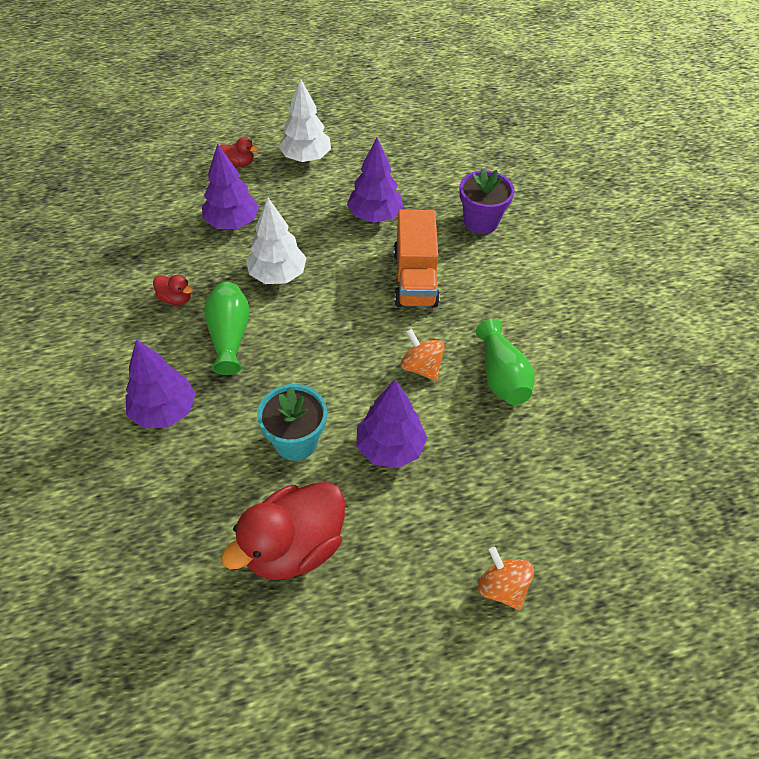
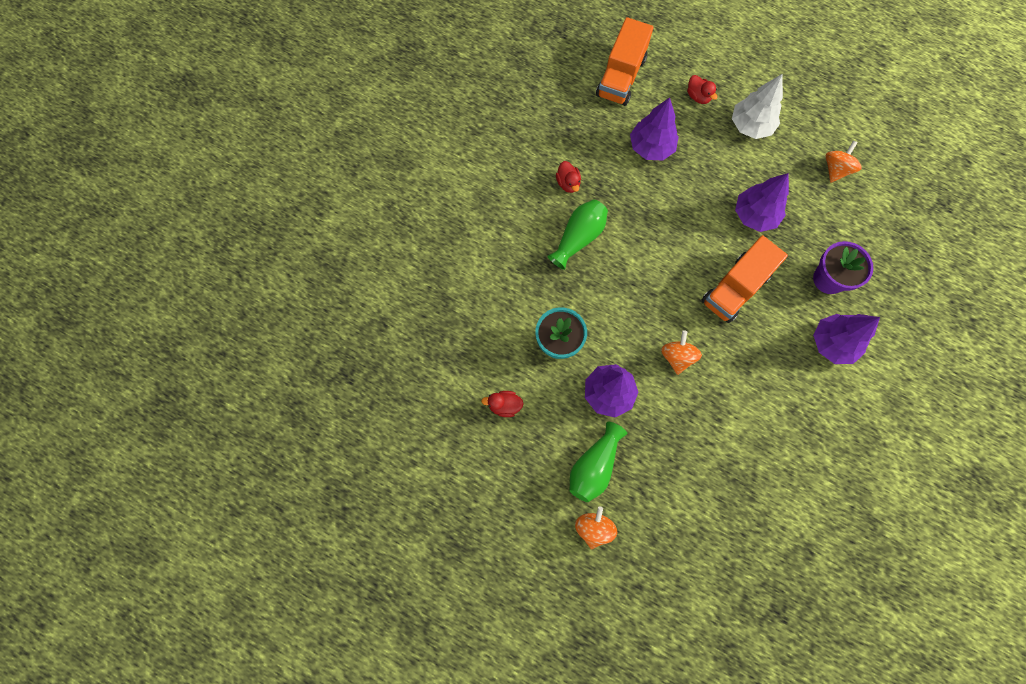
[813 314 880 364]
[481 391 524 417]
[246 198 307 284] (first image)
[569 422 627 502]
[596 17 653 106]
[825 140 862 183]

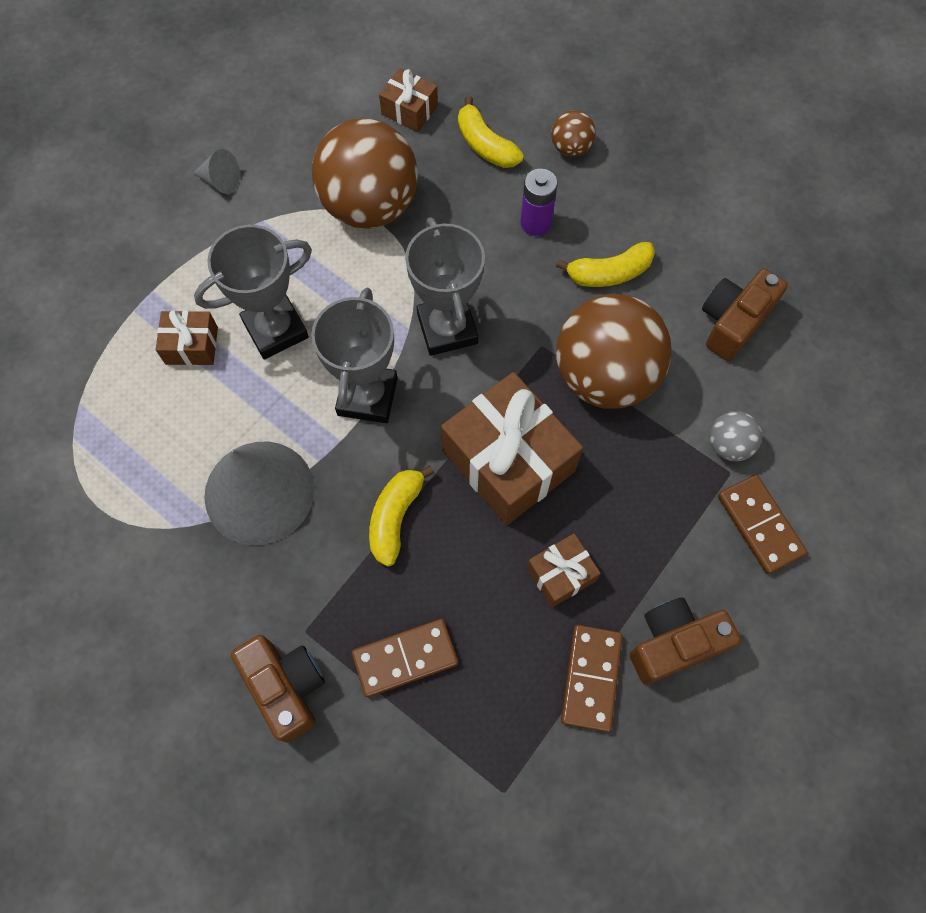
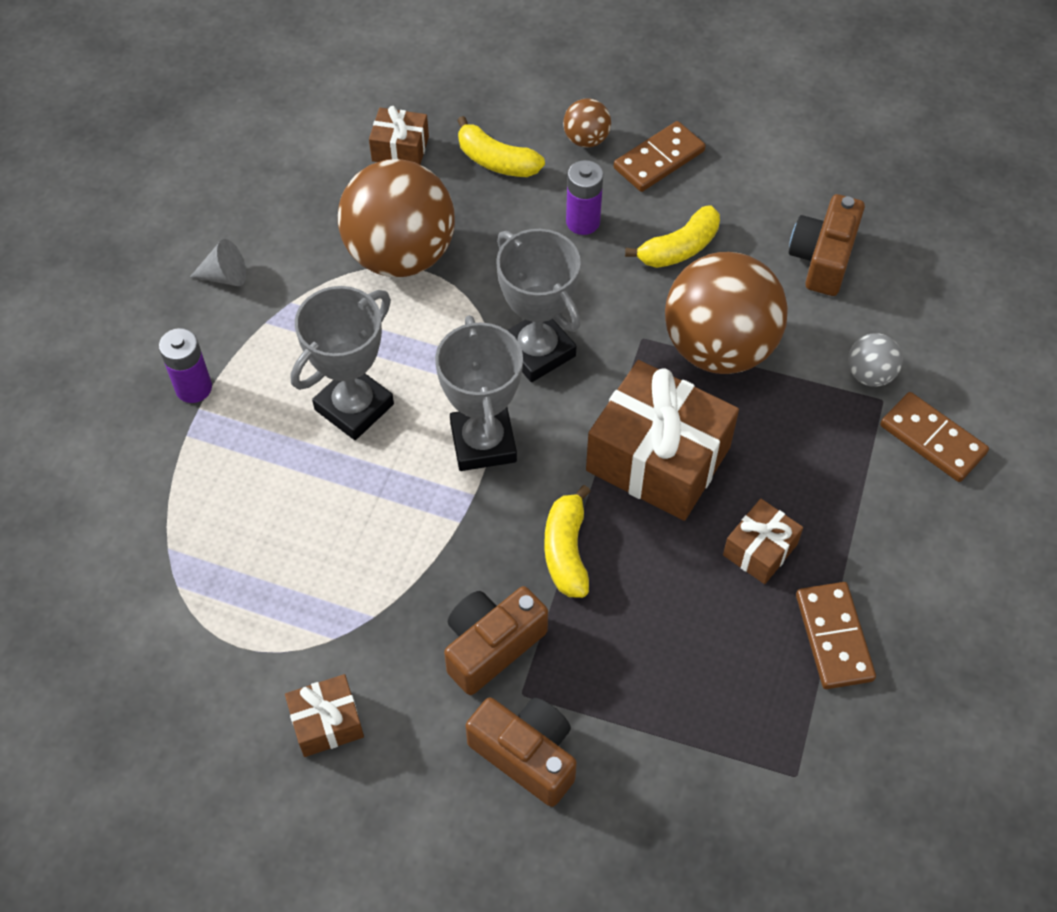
[285 674 364 757]
[204 442 314 545] (first image)
[614 121 706 192]
[444 586 548 695]
[159 328 212 403]

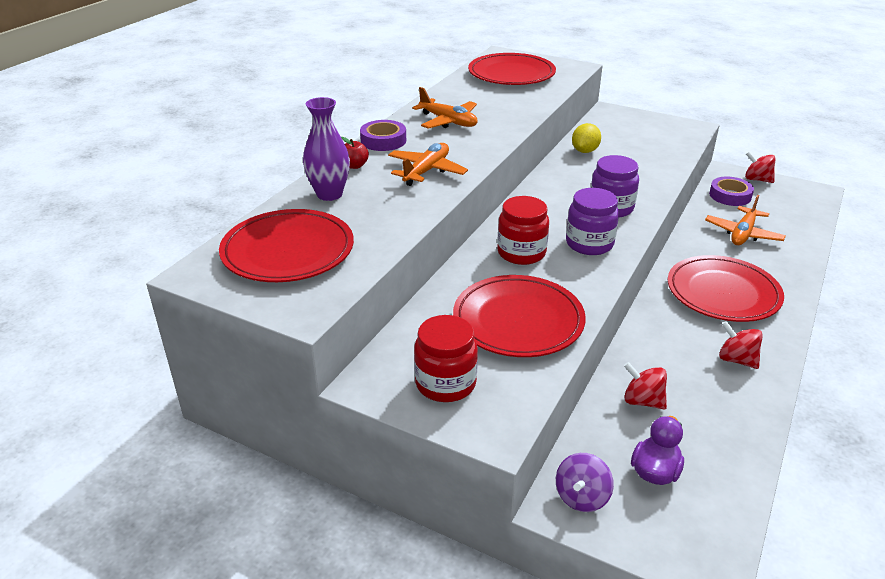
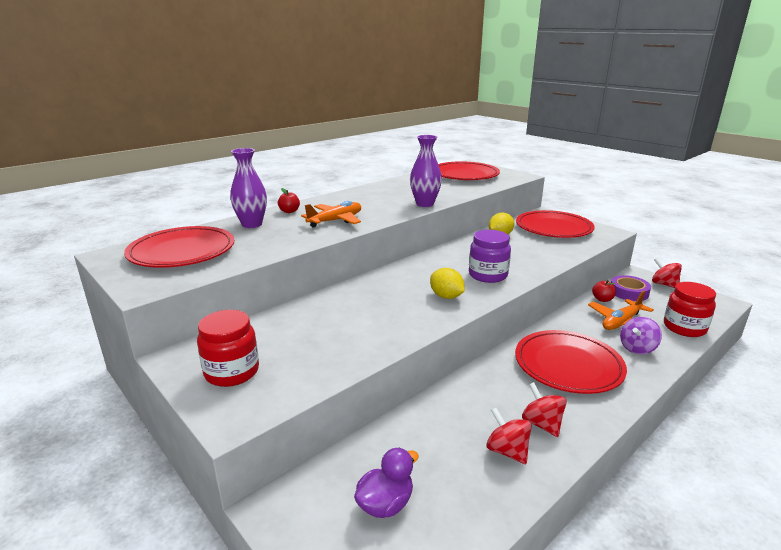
[360 120 406 151] (first image)
[412 87 478 129] (first image)
[516 210 595 238]
[664 282 716 337]
[620 317 662 354]
[430 268 465 299]
[486 408 532 464]
[410 135 442 207]
[592 280 616 302]

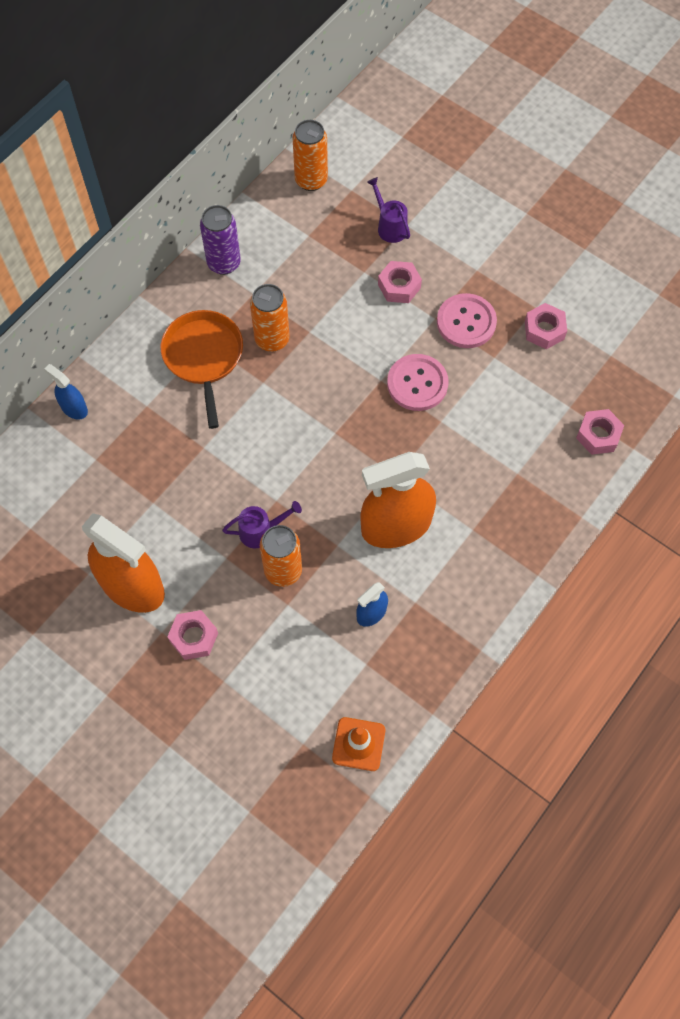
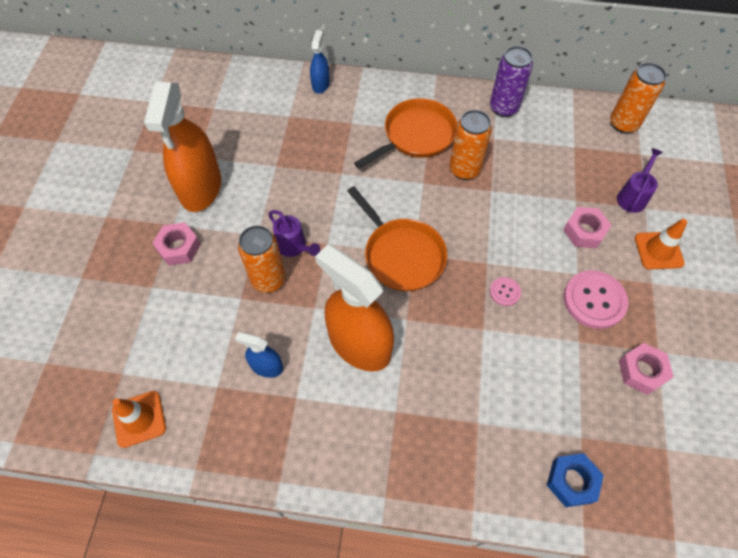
[490 277 521 306]
[547 453 604 507]
[347 186 447 291]
[635 219 687 269]

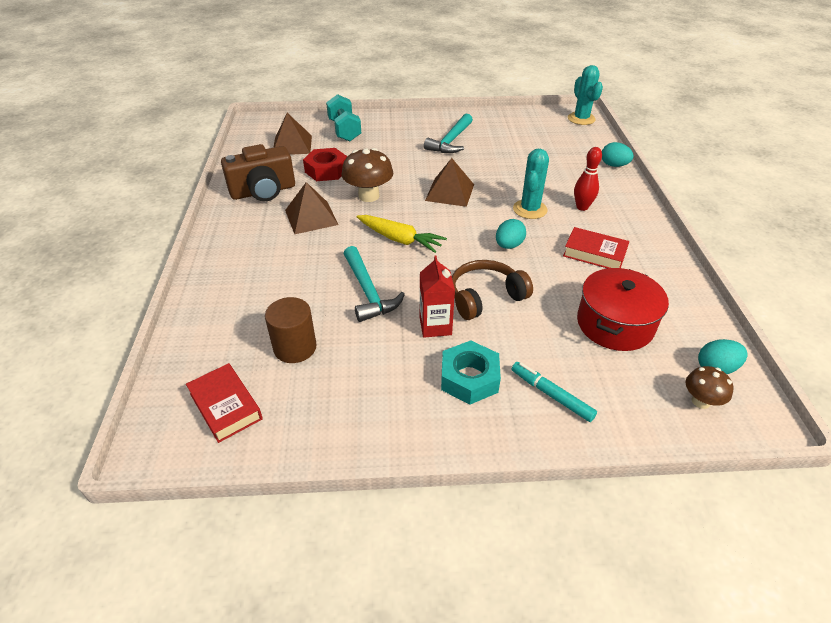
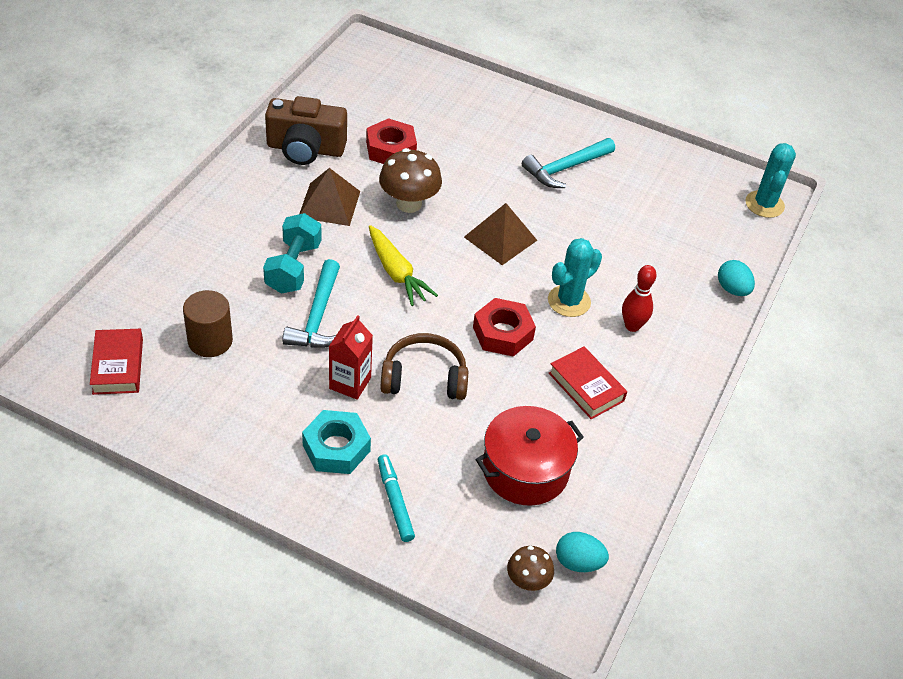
[273 113 312 155] (first image)
[263 213 322 294]
[473 298 536 357]

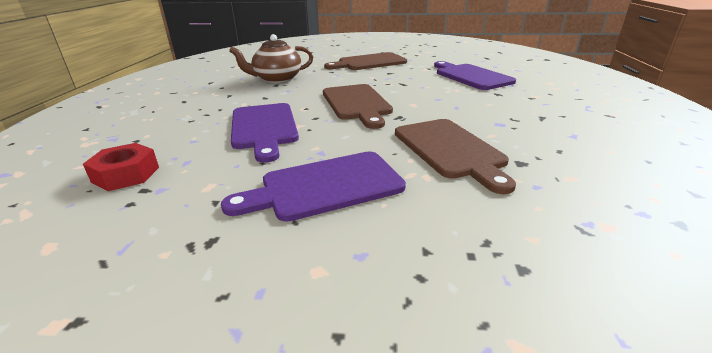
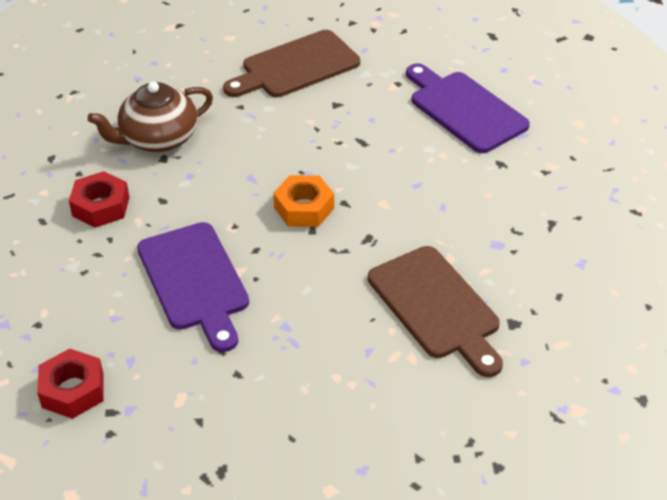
[221 152 406 222] (first image)
[273 175 334 227]
[69 171 129 228]

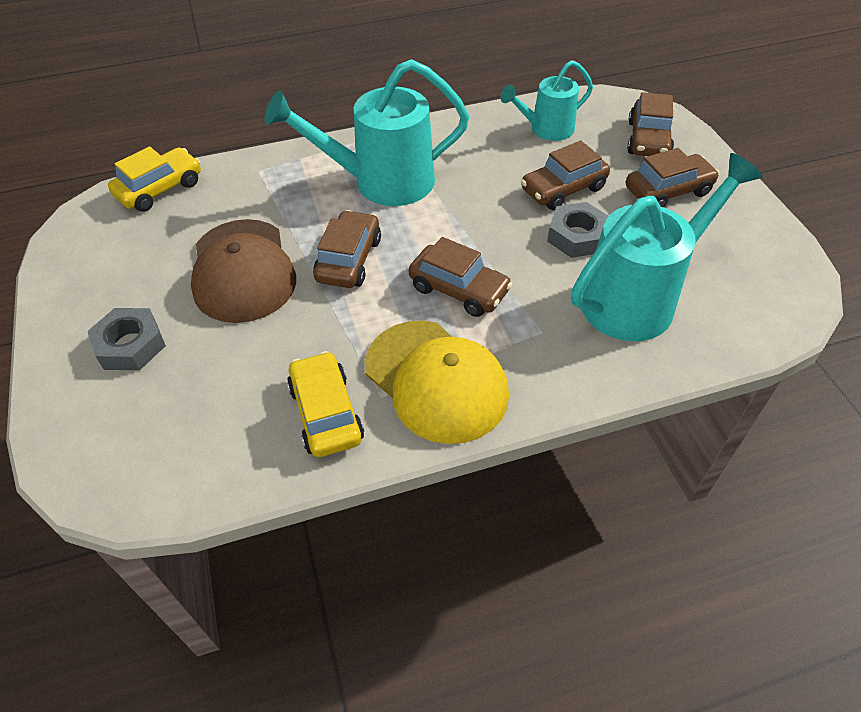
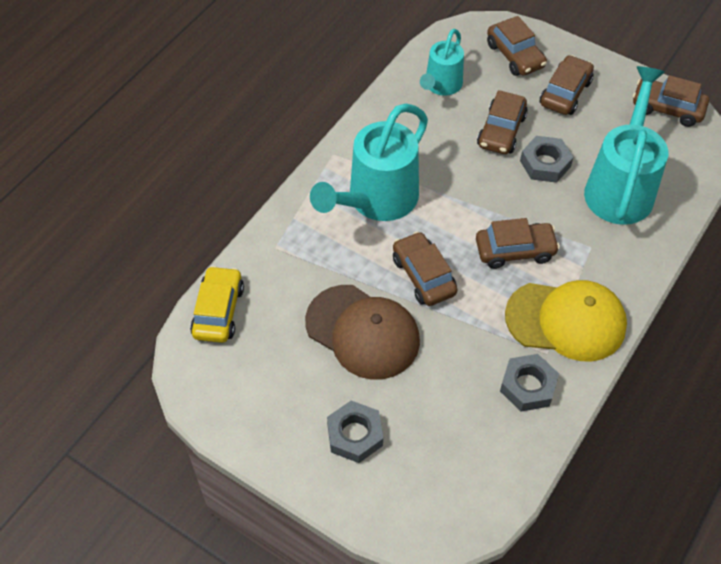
[500 354 559 412]
[633 75 709 127]

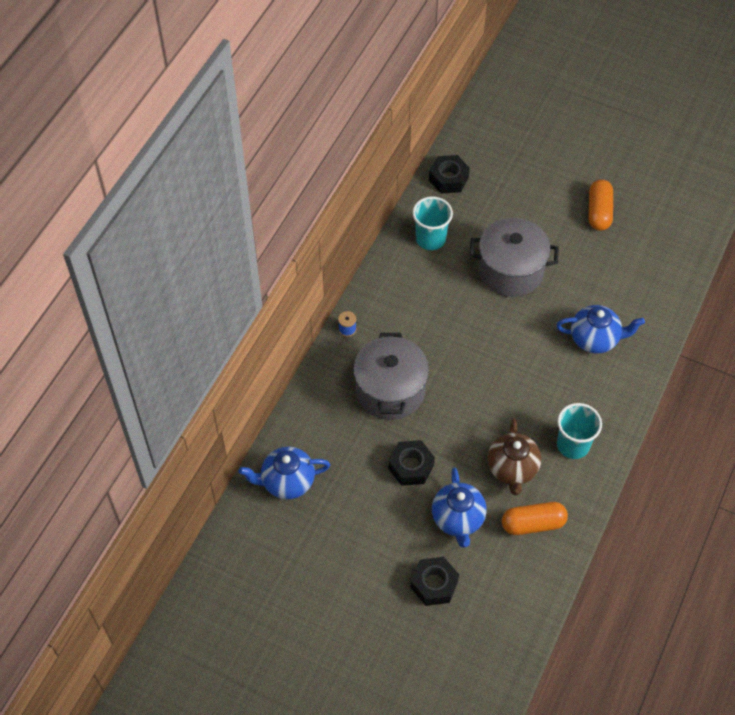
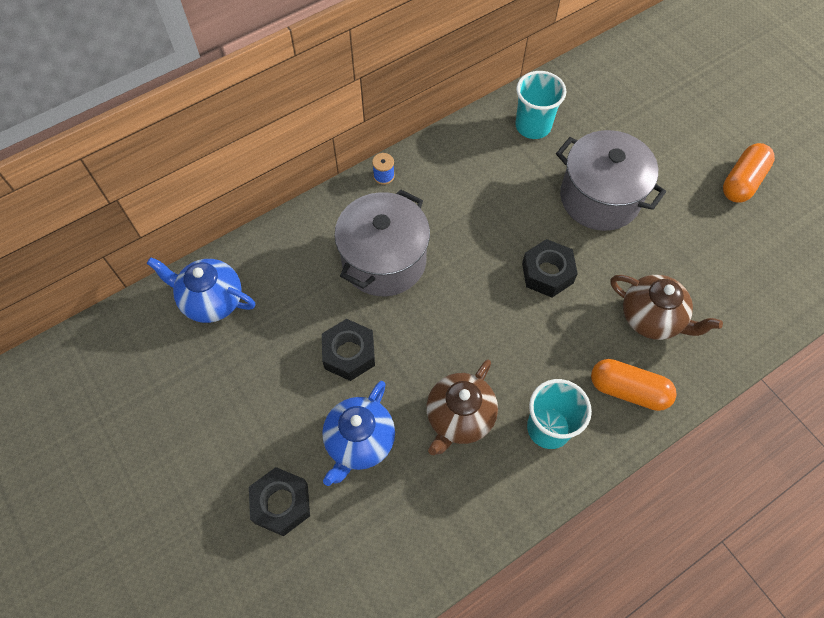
[522 239 578 297]
[591 359 677 411]
[611 275 723 340]

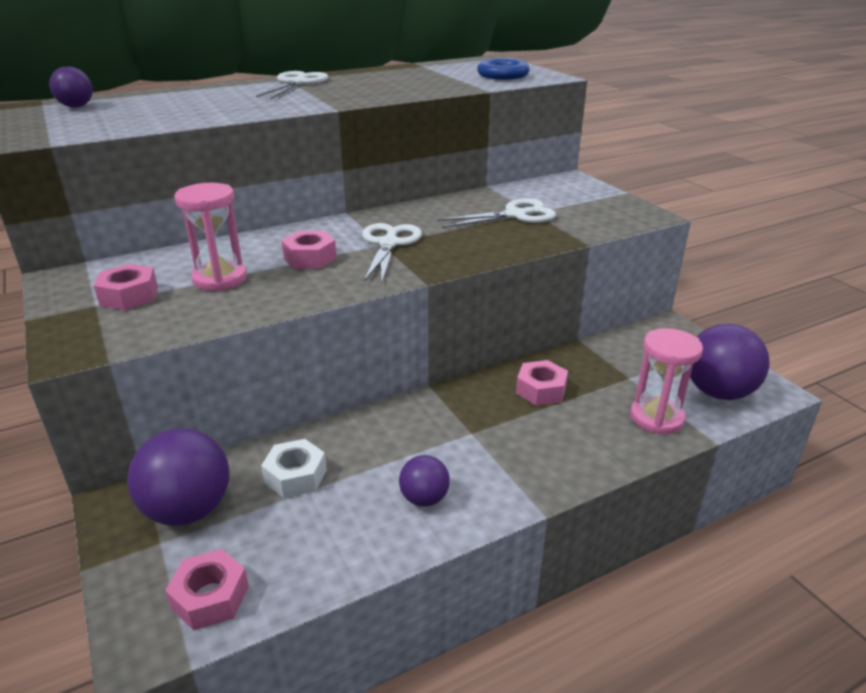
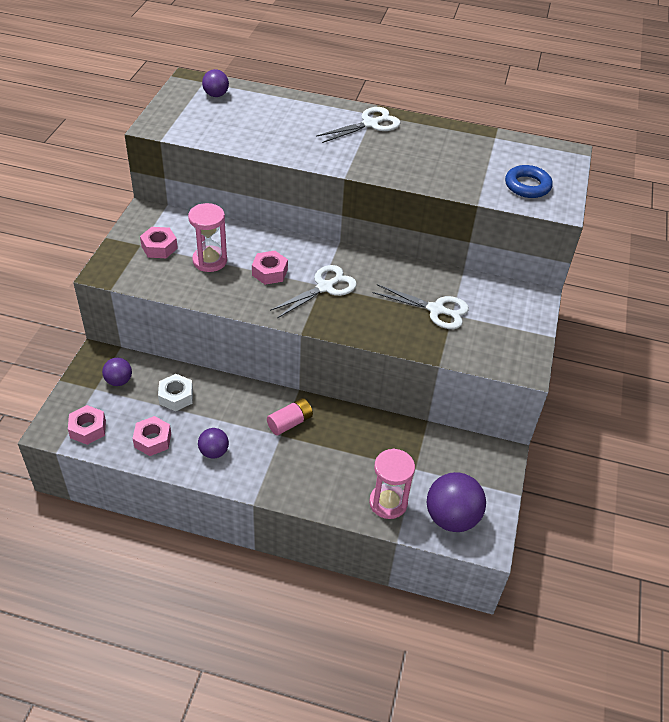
[102 358 132 386]
[132 416 171 456]
[267 398 313 435]

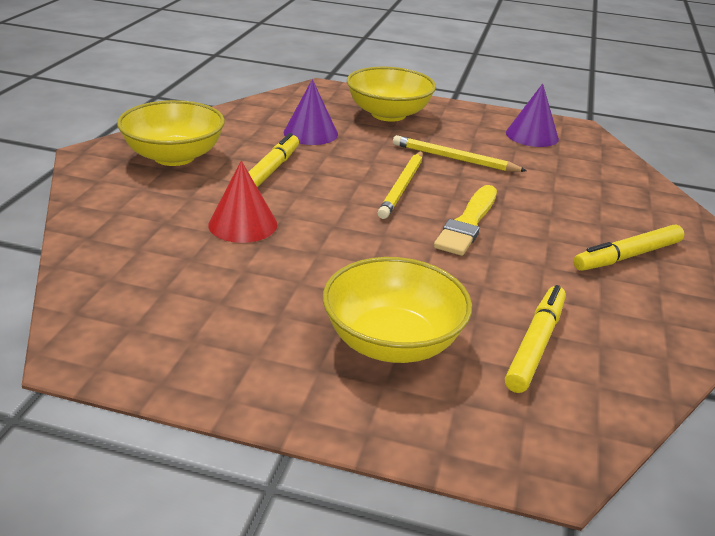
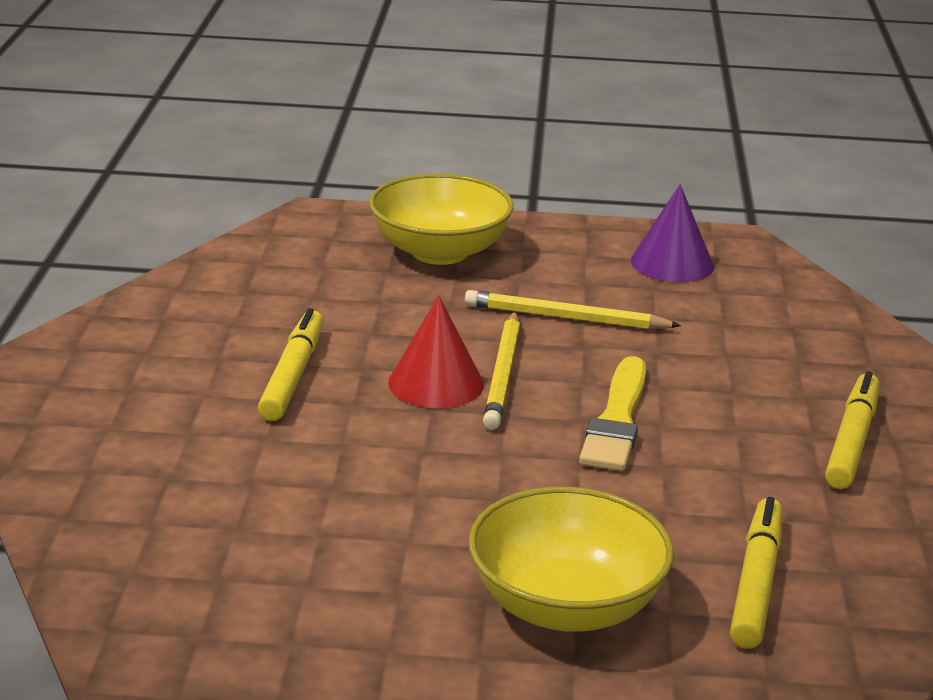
[117 100 225 166] (first image)
[388 295 484 408]
[284 79 338 145] (first image)
[825 371 879 489]

